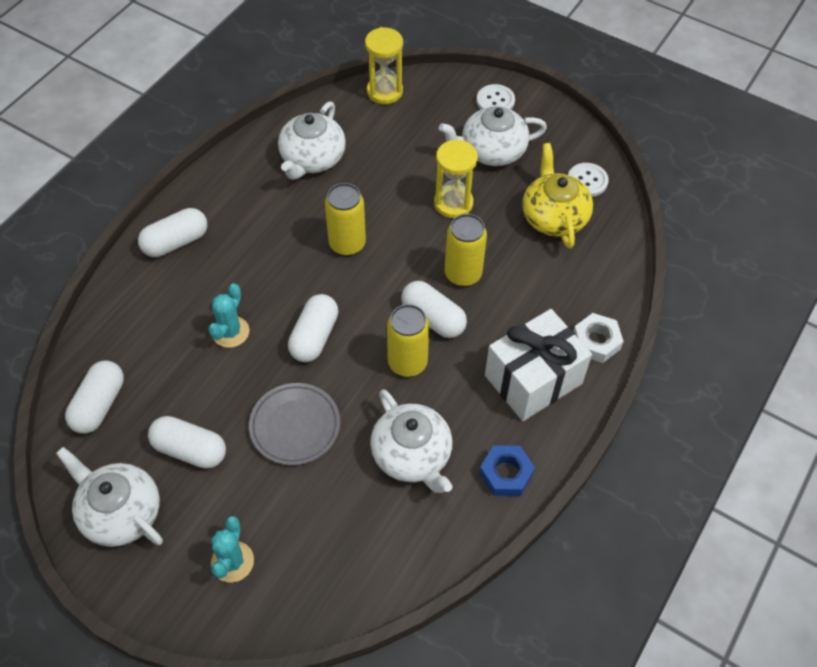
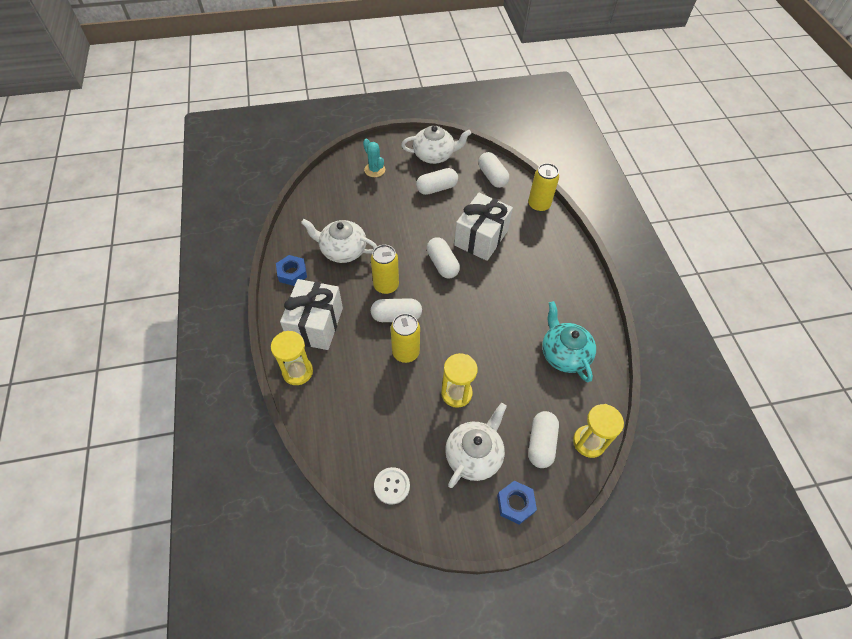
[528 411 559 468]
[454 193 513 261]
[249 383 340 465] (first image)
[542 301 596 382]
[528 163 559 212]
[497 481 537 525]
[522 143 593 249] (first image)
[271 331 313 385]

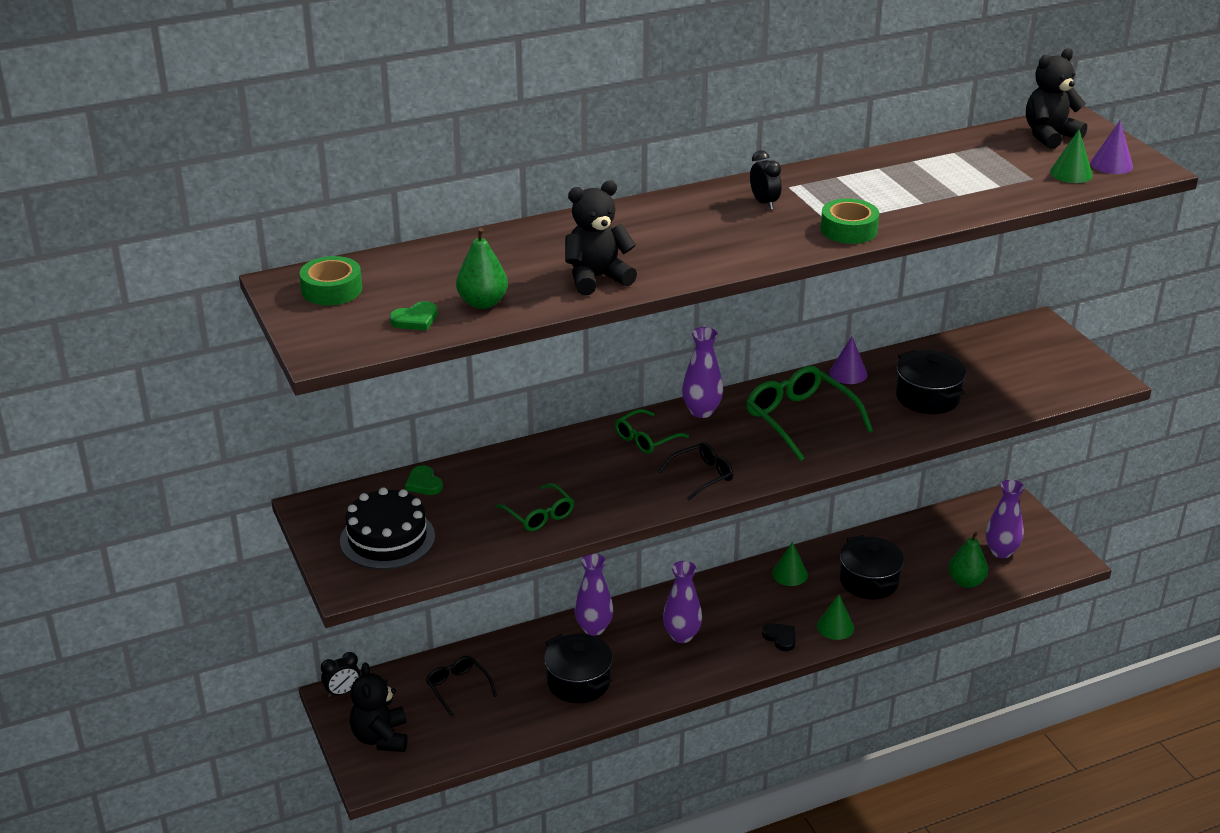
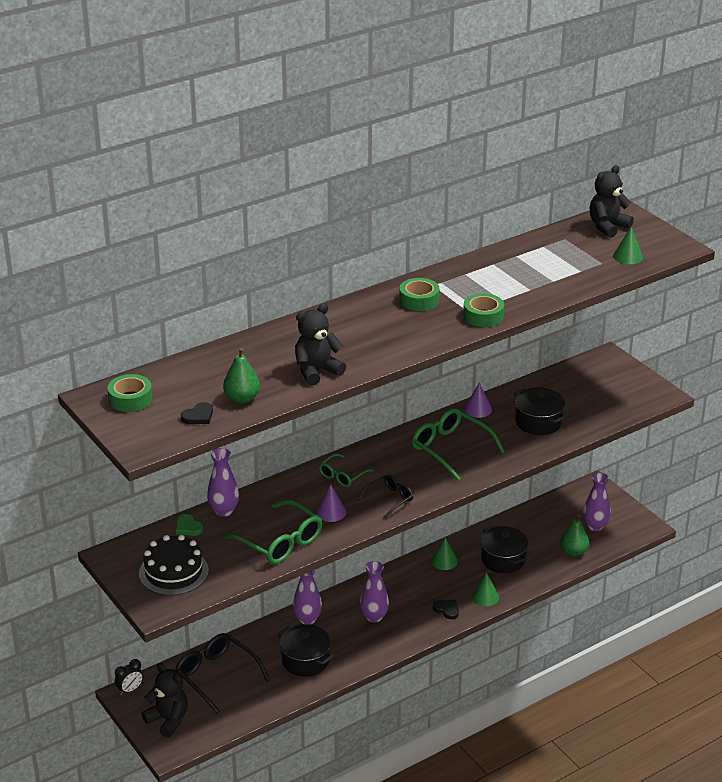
[142 663 188 738]
[181 402 213 424]
[175 633 270 714]
[223 500 322 564]
[207 448 239 517]
[399 278 439 311]
[316 484 346 522]

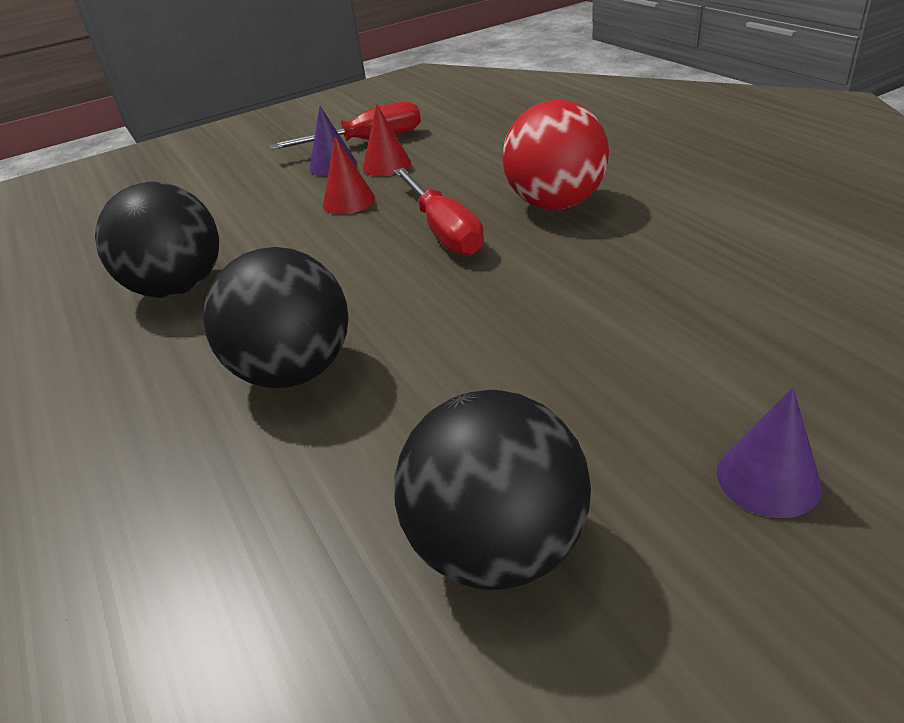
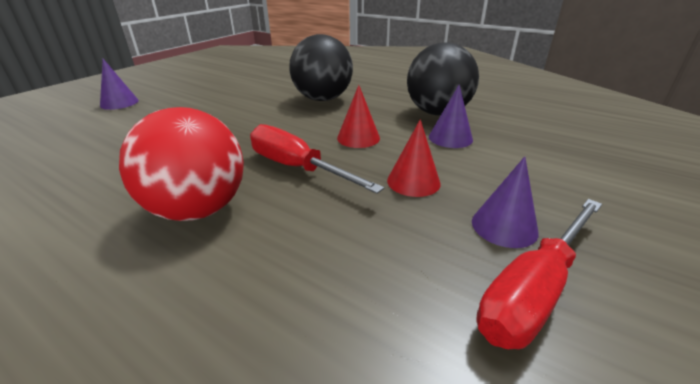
[337 85 380 148]
[394 390 591 590] (first image)
[429 85 473 148]

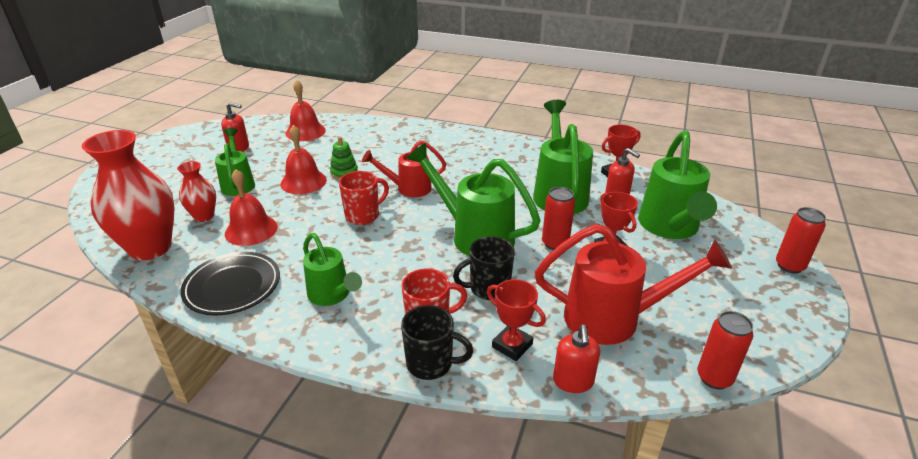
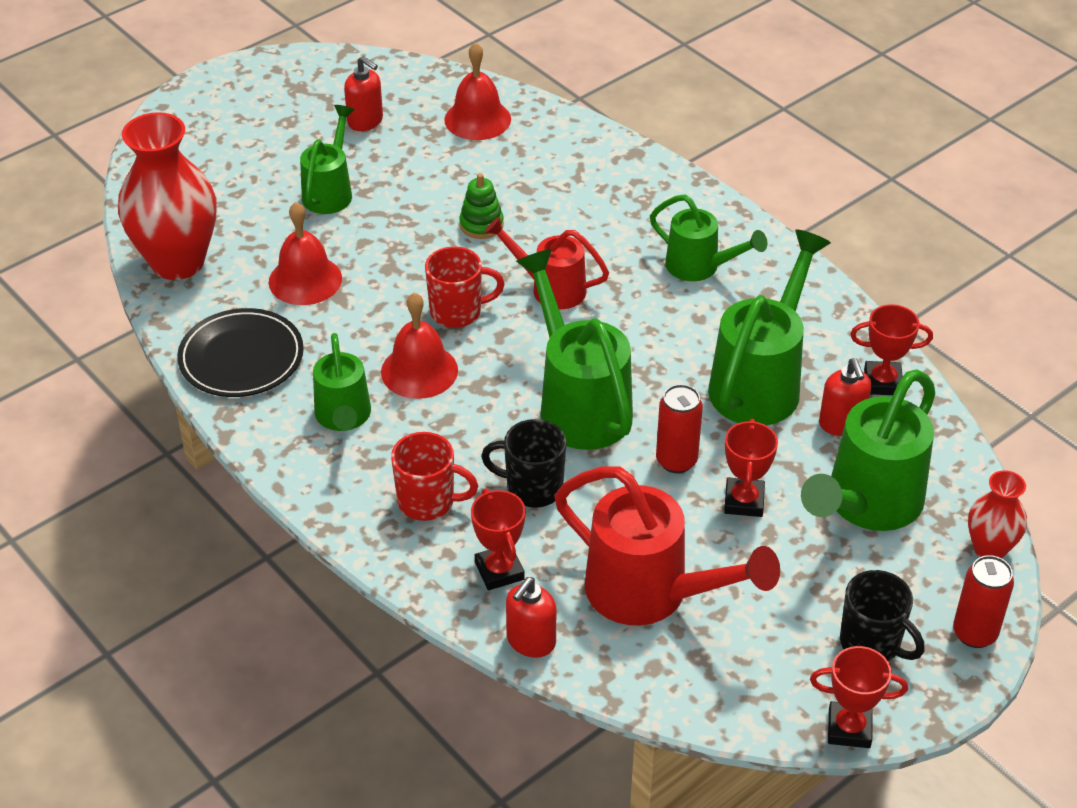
[968 470 1027 558]
[381 292 458 399]
[840 570 925 661]
[697 311 754 389] (first image)
[650 194 767 281]
[810 646 908 748]

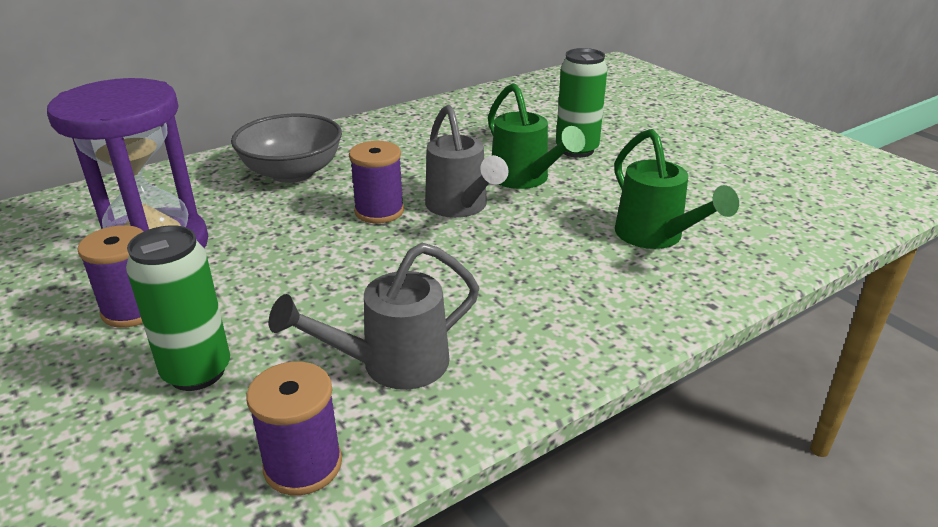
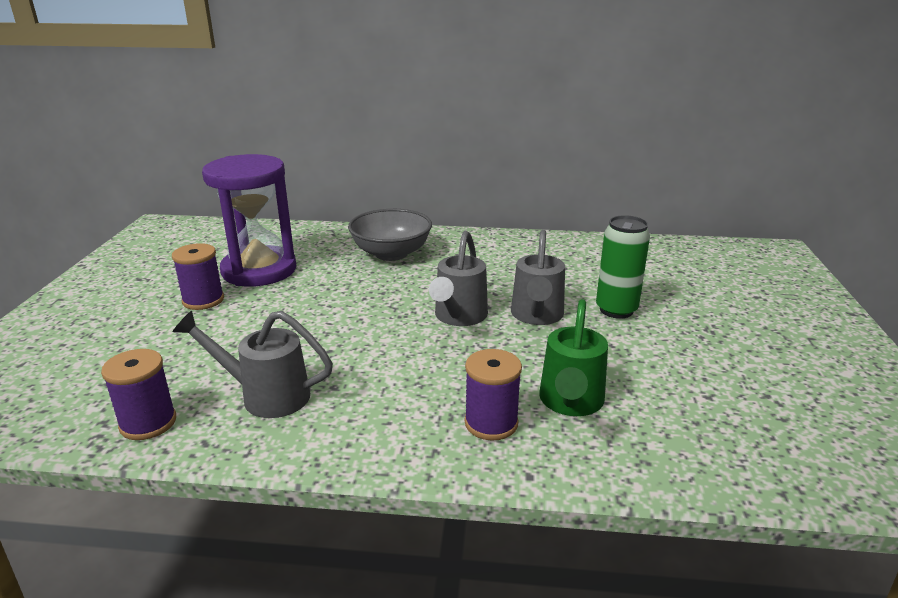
[126 225 230 391] (first image)
[465 349 522 441]
[511 230 565 325]

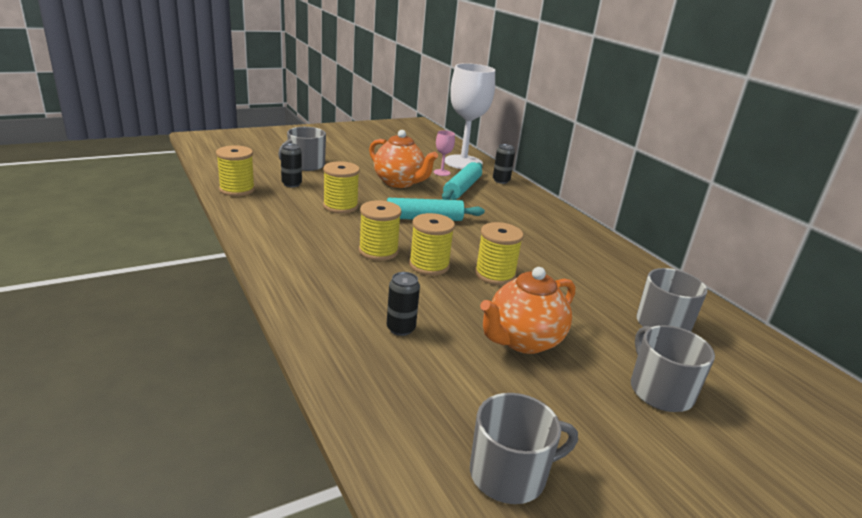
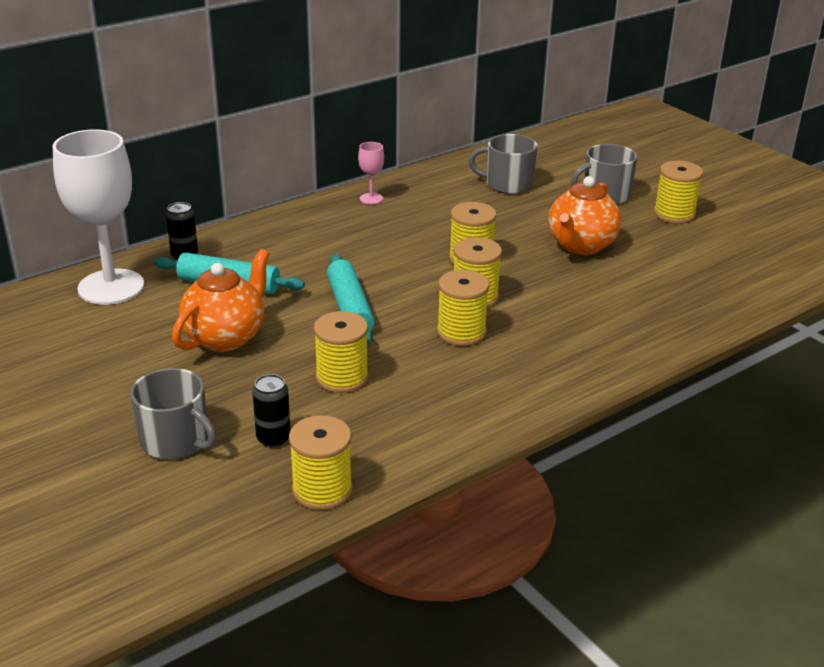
[387 272 420 336] (first image)
[358 142 384 204]
[470 393 578 504] (first image)
[548 176 621 255]
[654 161 703 223]

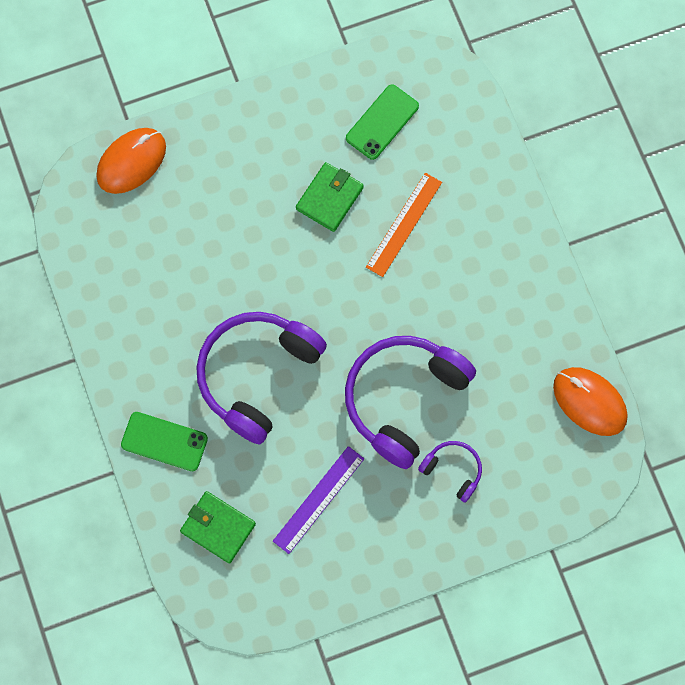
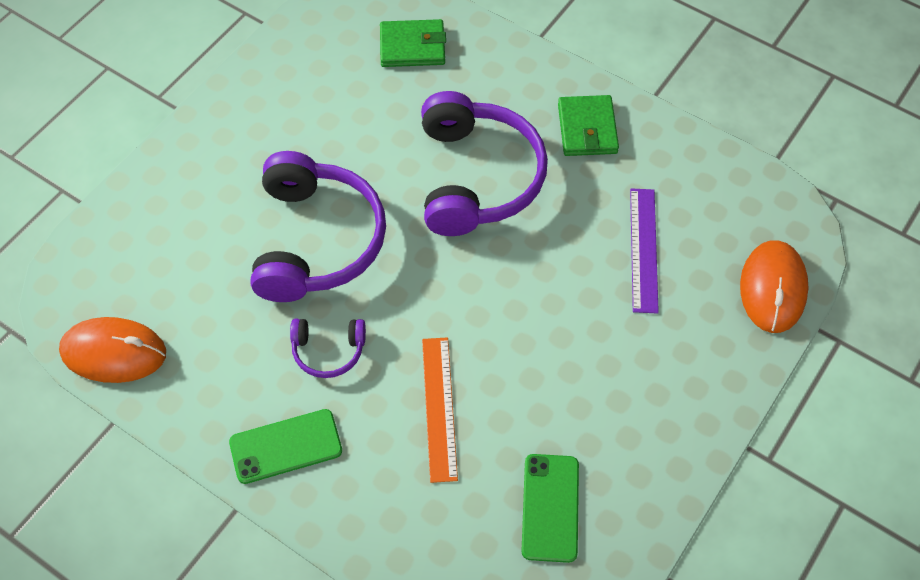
[229 409 342 484]
[630 189 659 314]
[558 95 619 156]
[290 319 366 378]

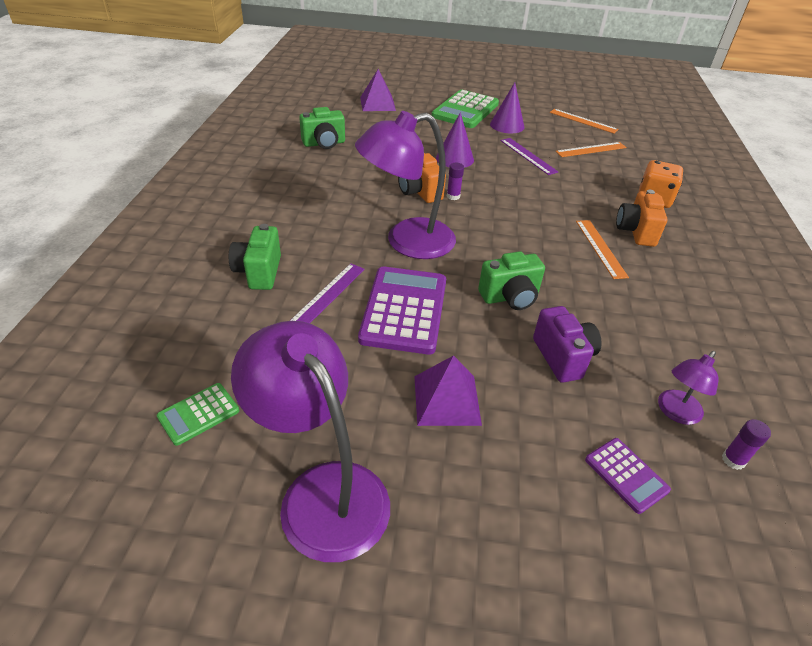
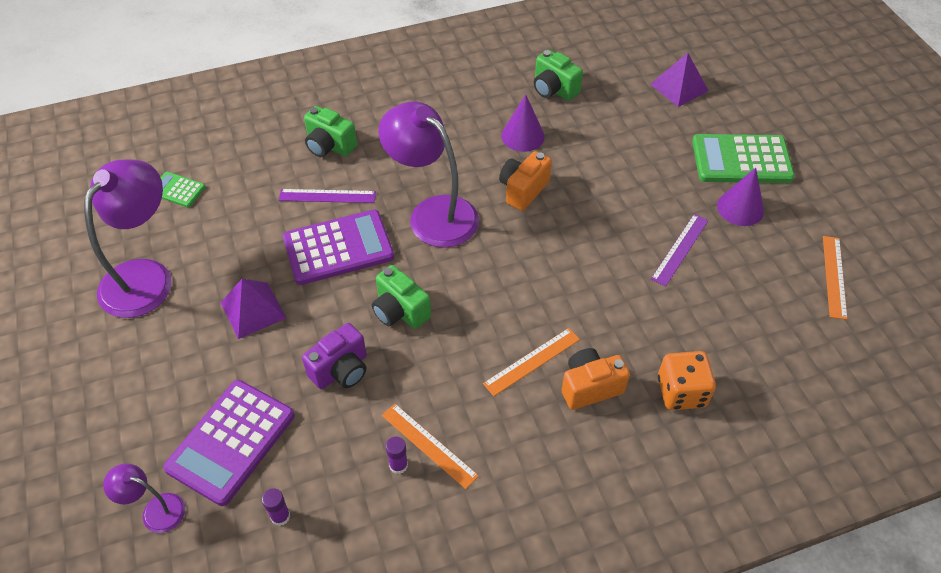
[304 106 357 157]
[501 94 545 152]
[386 436 408 474]
[382 404 479 489]
[163 380 295 506]
[103 463 185 533]

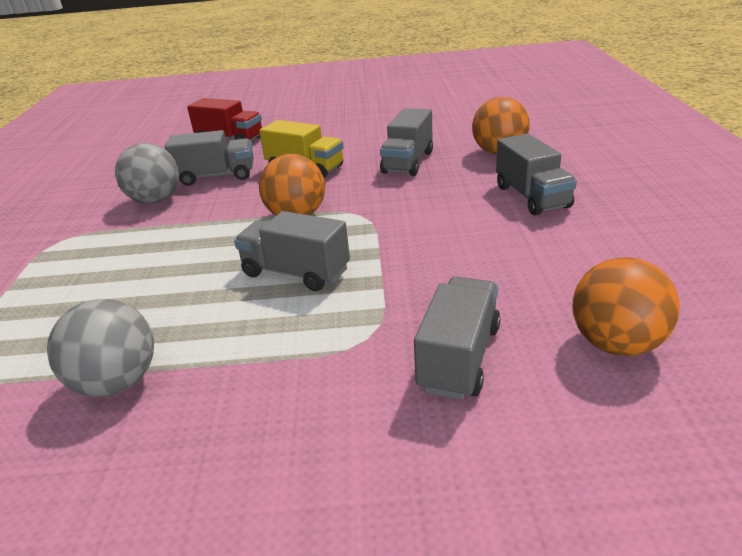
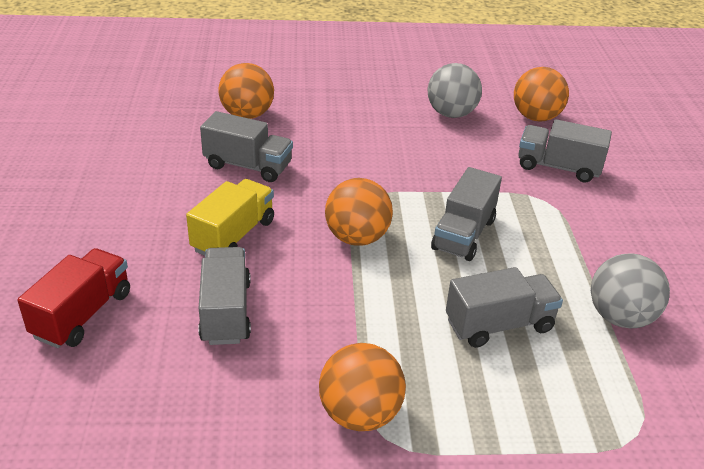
[428 63 482 118]
[446 267 563 348]
[319 343 406 431]

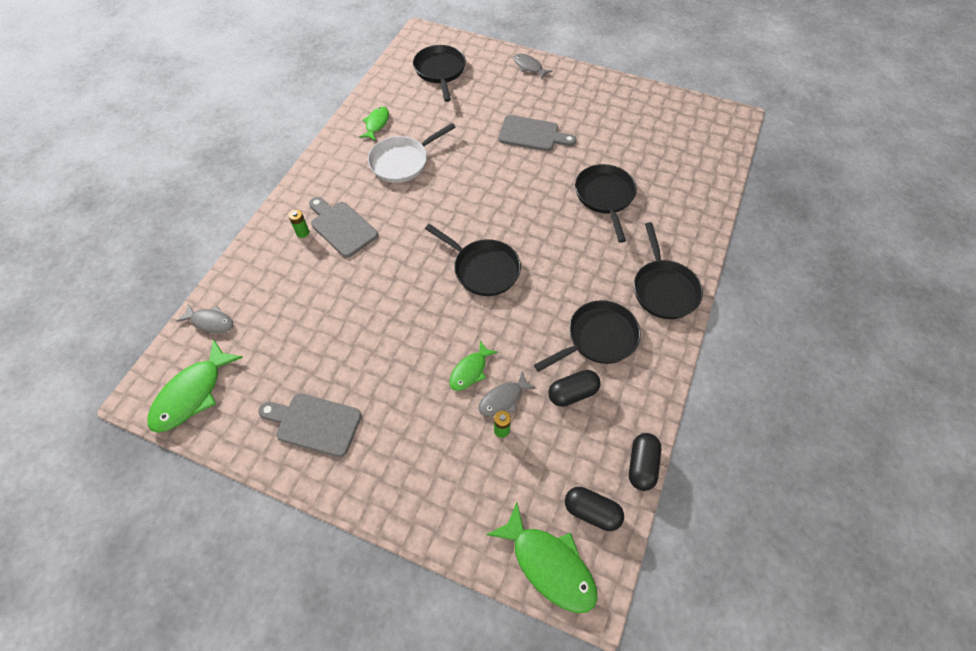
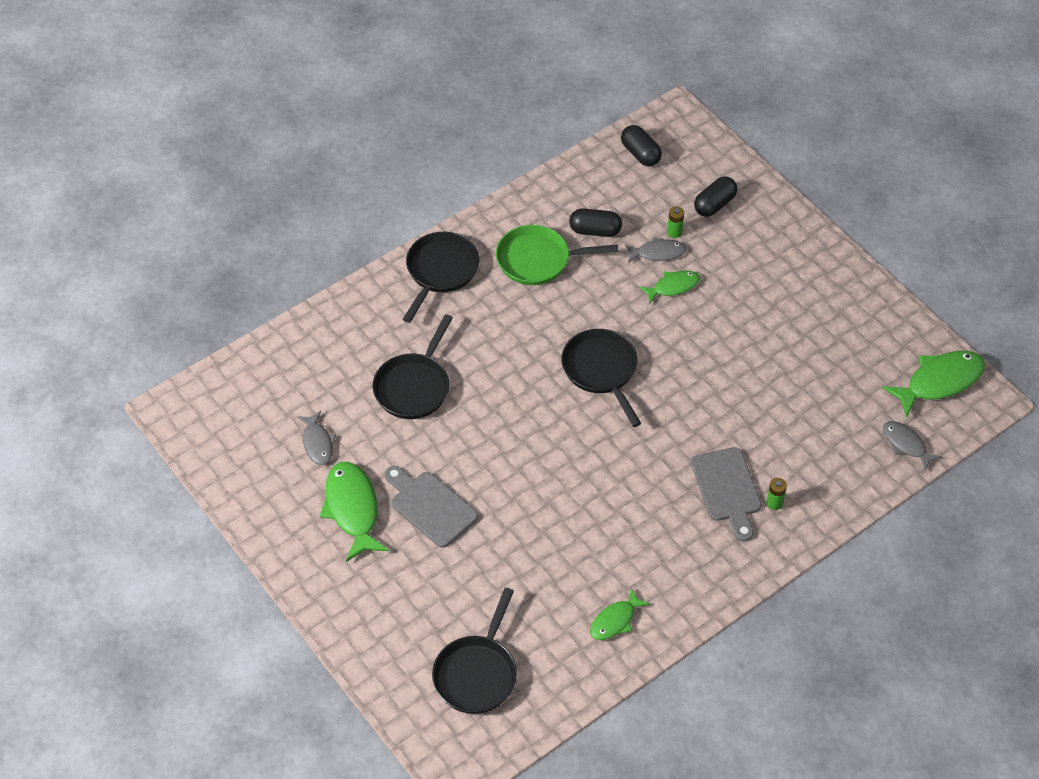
[258 393 362 457] (first image)
[368 123 456 183] (first image)
[319 462 389 562]
[297 411 336 465]
[496 225 619 285]
[694 176 737 217]

